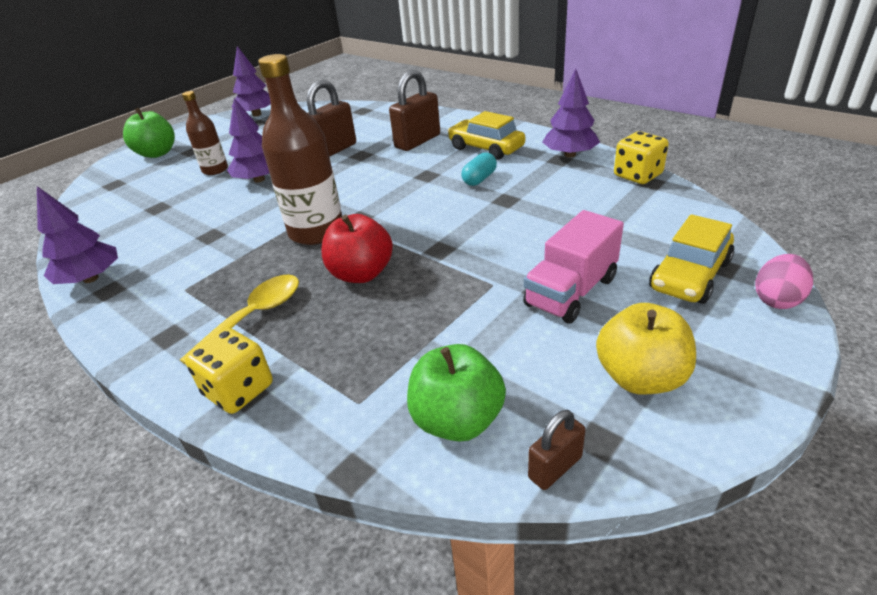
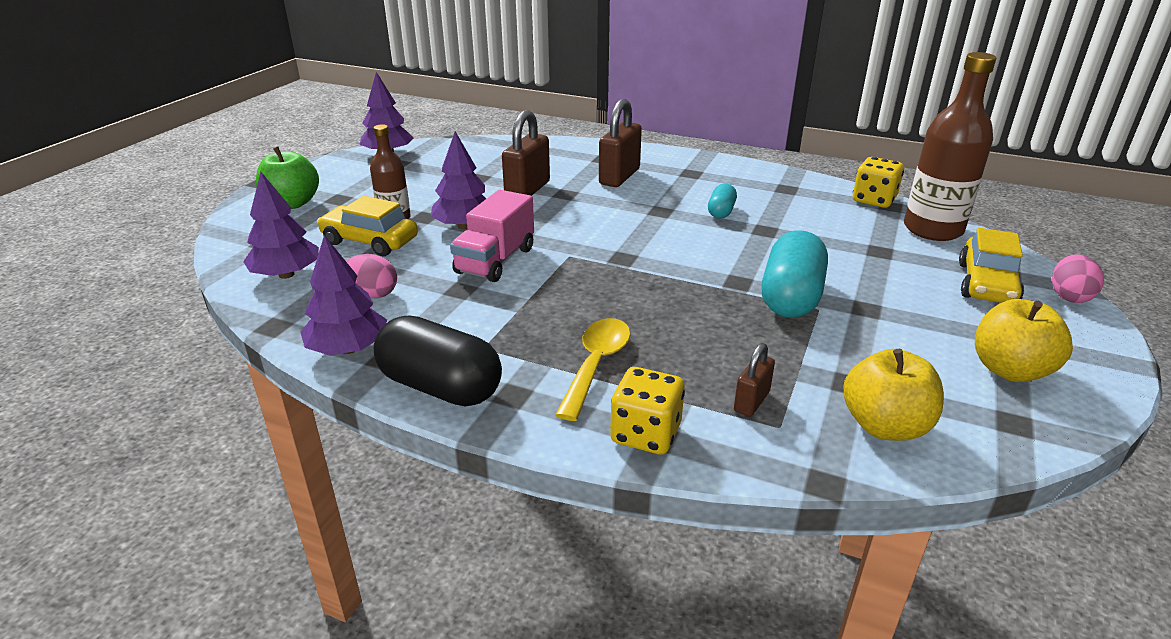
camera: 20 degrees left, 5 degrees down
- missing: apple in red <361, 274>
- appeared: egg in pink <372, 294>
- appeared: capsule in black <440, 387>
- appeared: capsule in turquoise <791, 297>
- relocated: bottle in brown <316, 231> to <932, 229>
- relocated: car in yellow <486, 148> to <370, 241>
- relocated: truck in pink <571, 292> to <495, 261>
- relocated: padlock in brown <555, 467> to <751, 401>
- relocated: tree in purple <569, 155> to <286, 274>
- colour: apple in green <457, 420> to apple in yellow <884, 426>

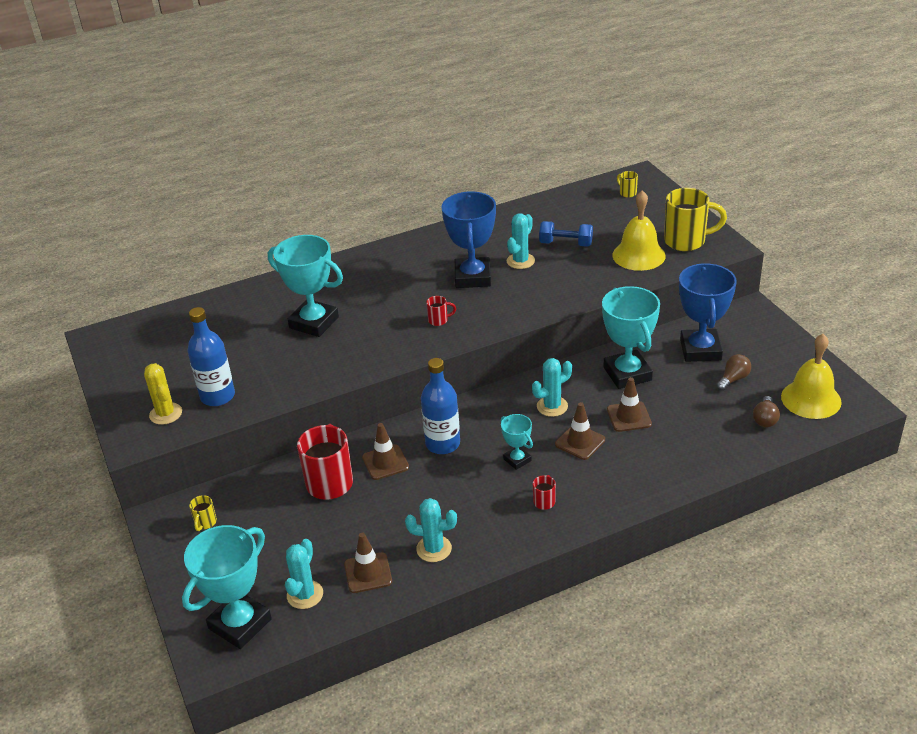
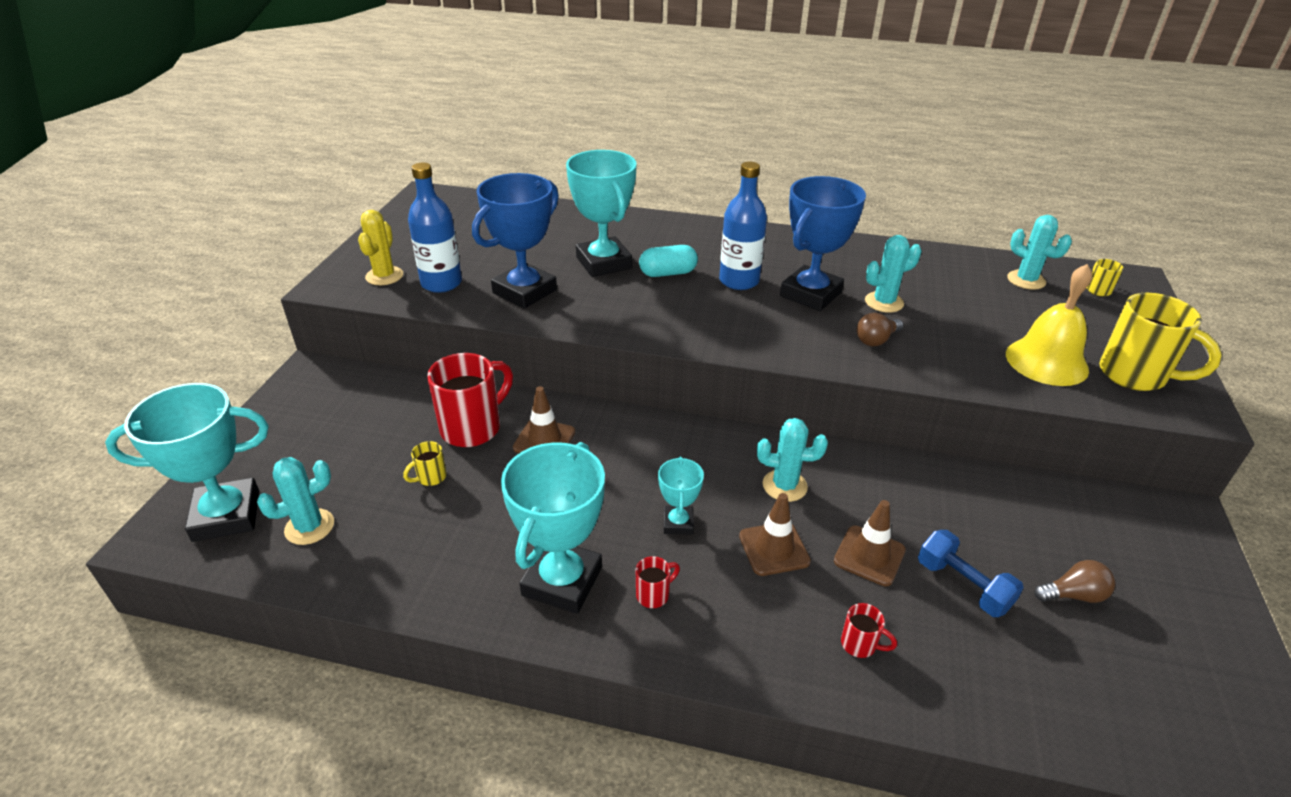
camera: 35 degrees right, 0 degrees up
- missing: traffic cone in brown <368, 573>
- missing: bell in yellow <811, 399>
- appeared: capsule in turquoise <668, 273>
- relocated: mug in yellow <205, 523> to <430, 477>
- relocated: cactus in turquoise <434, 549> to <1026, 280>
- relocated: bottle in blue <442, 444> to <739, 281>
- relocated: mug in red <439, 320> to <860, 644>
- relocated: dumbbell in blue <566, 244> to <963, 585>
- relocated: trophy in turquoise <627, 374> to <562, 581>
- relocated: trophy in blue <700, 350> to <524, 291>
- relocated: light bulb in brown <765, 419> to <876, 340>

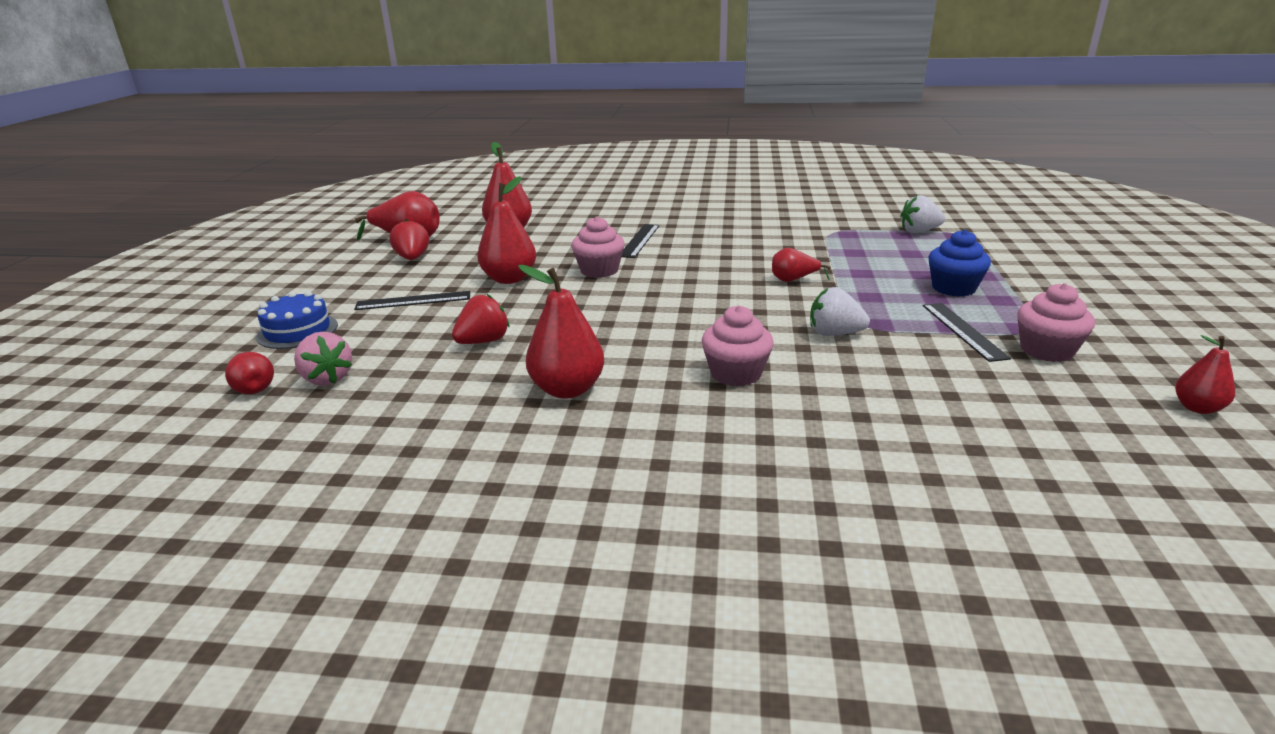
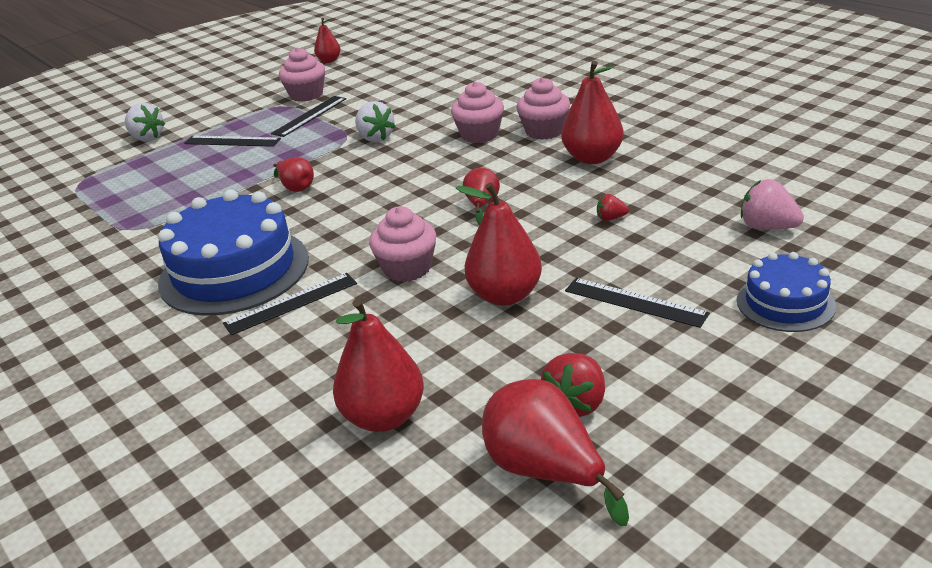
camera: 135 degrees left, 5 degrees up
- appeared: cake in blue <234, 270>
- appeared: cupcake in pink <544, 131>
- relocated: pear in red <253, 388> to <482, 205>
- relocated: strawberry in white <919, 231> to <147, 138>
- exchanged: cupcake in blue <953, 288> to ruler in black <232, 141>
- spun: strawberry in pink <327, 378> = <767, 227> 60 degrees counterclockwise
- size: strawberry in red <483, 341> = <611, 218> x0.56

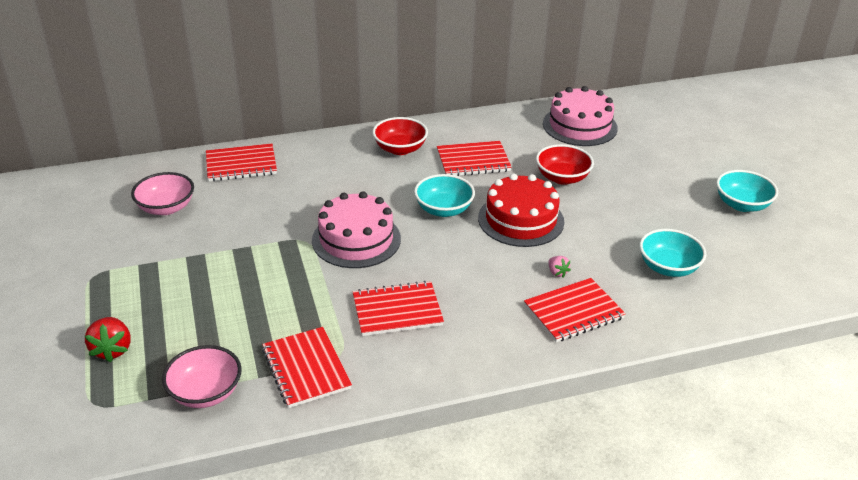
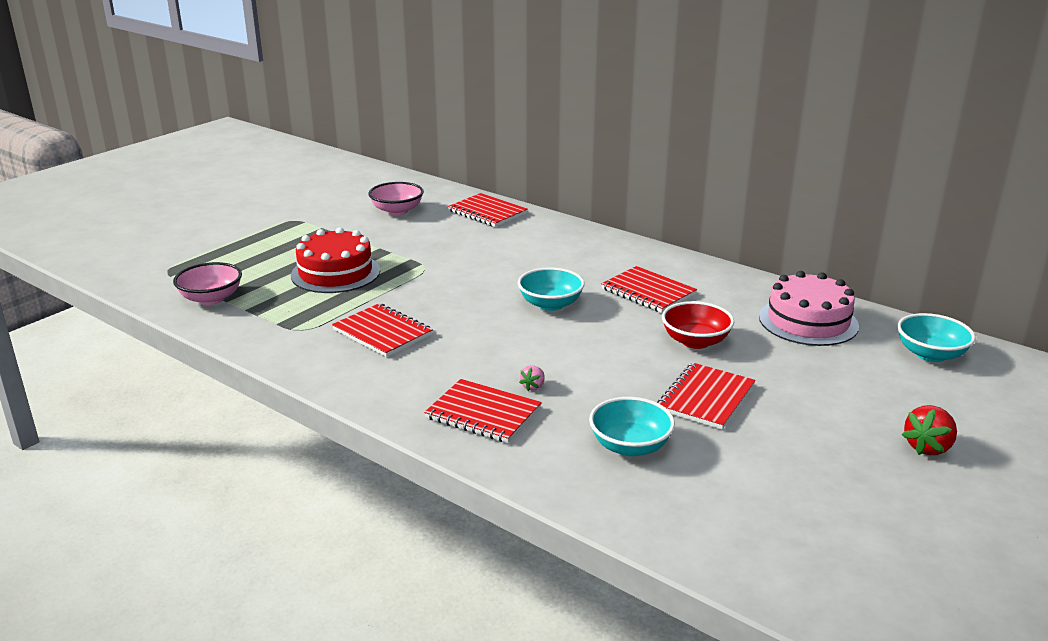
camera: 55 degrees right, 10 degrees down
- missing: cake in pink <356, 239>
- missing: bowl in red <400, 149>
- relocated: strawberry in red <112, 349> to <928, 447>
- relocated: notebook in red <306, 369> to <706, 398>
- relocated: cake in red <521, 219> to <335, 273>
- relocated: bowl in turquoise <742, 204> to <930, 354>

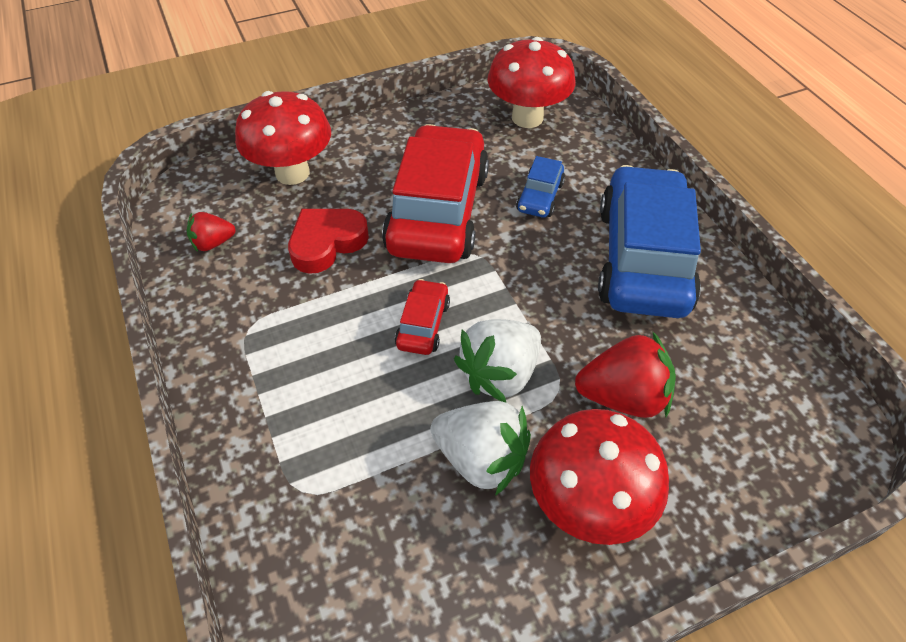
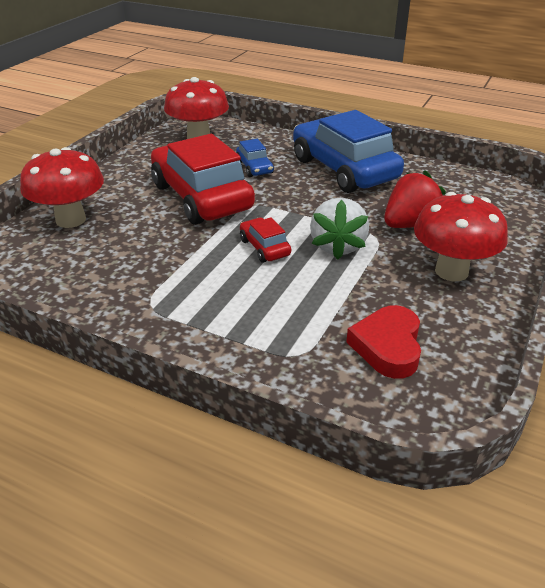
camera: 40 degrees left, 15 degrees down
- missing: strawberry in red <213, 243>
- missing: strawberry in white <481, 459>
- relocated: heart in red <327, 243> to <388, 346>

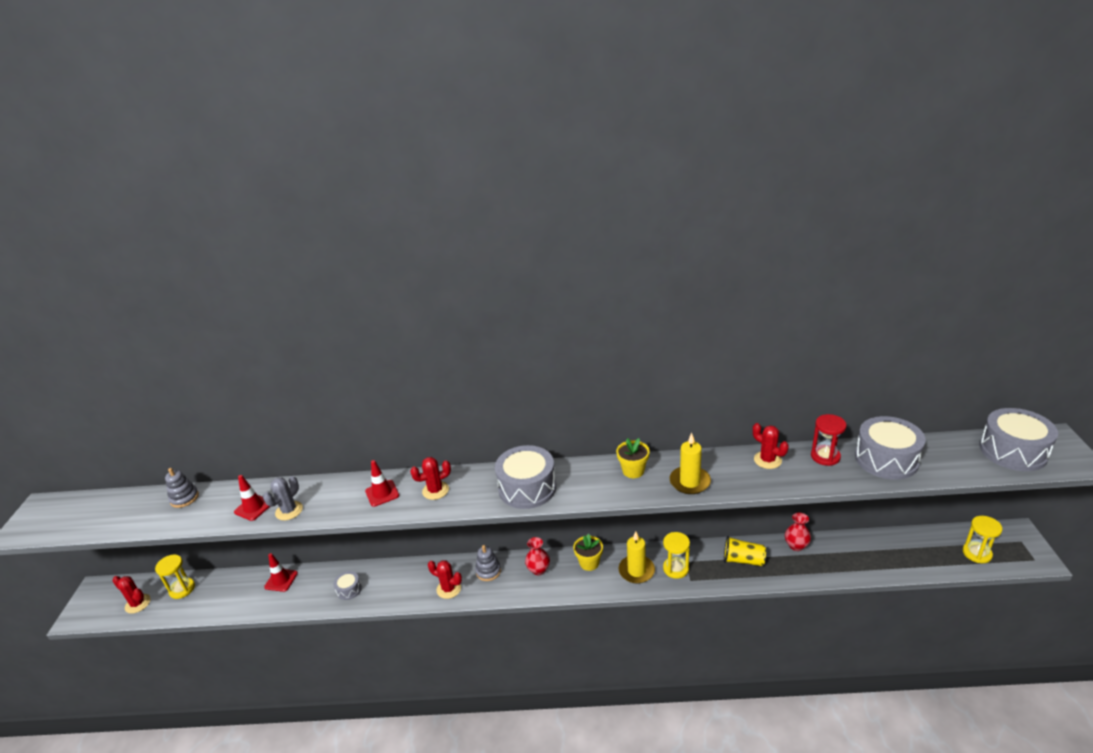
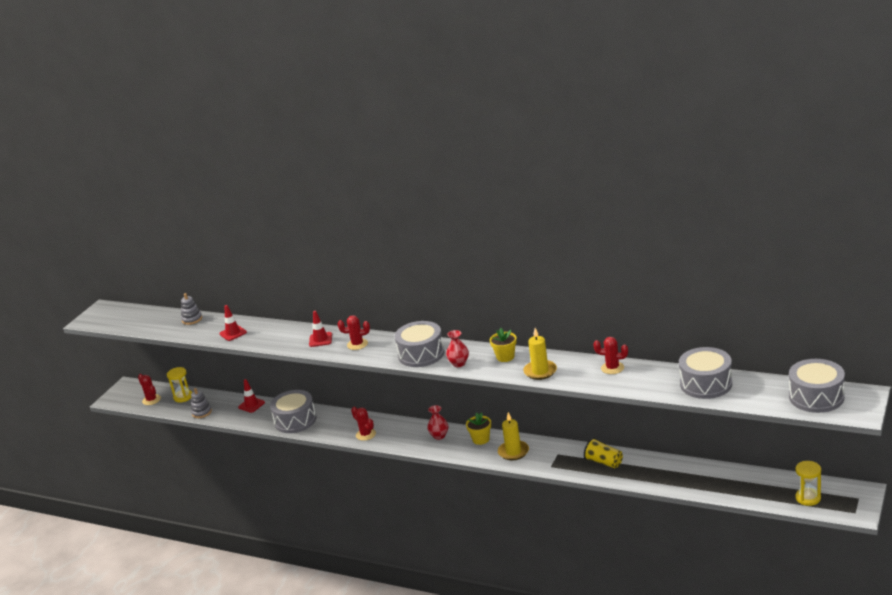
camera: 25 degrees right, 5 degrees down
- missing: cactus in grey <289, 511>
- missing: hourglass in yellow <676, 568>
- missing: hourglass in red <825, 456>
- relocated: stacking toy in grey <488, 571> to <201, 412>
- relocated: vase in red <796, 546> to <459, 364>
- spun: cactus in red <767, 460> = <612, 368> 60 degrees counterclockwise
- size: drum in grey <349, 589> = <295, 420> x2.10

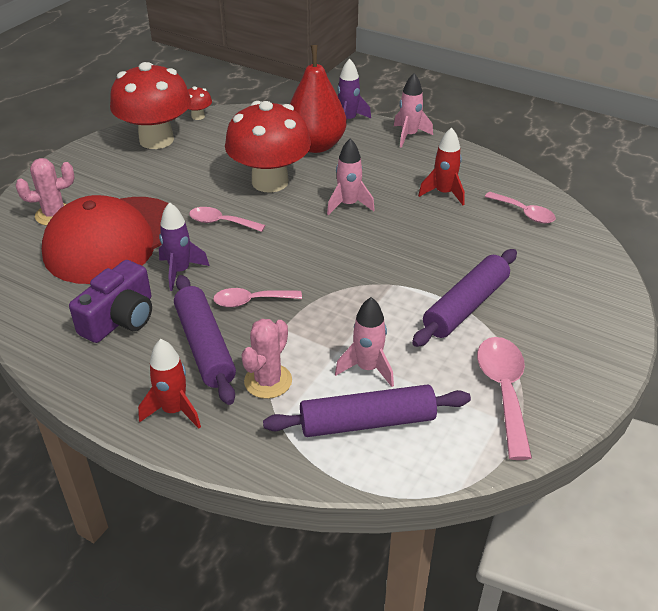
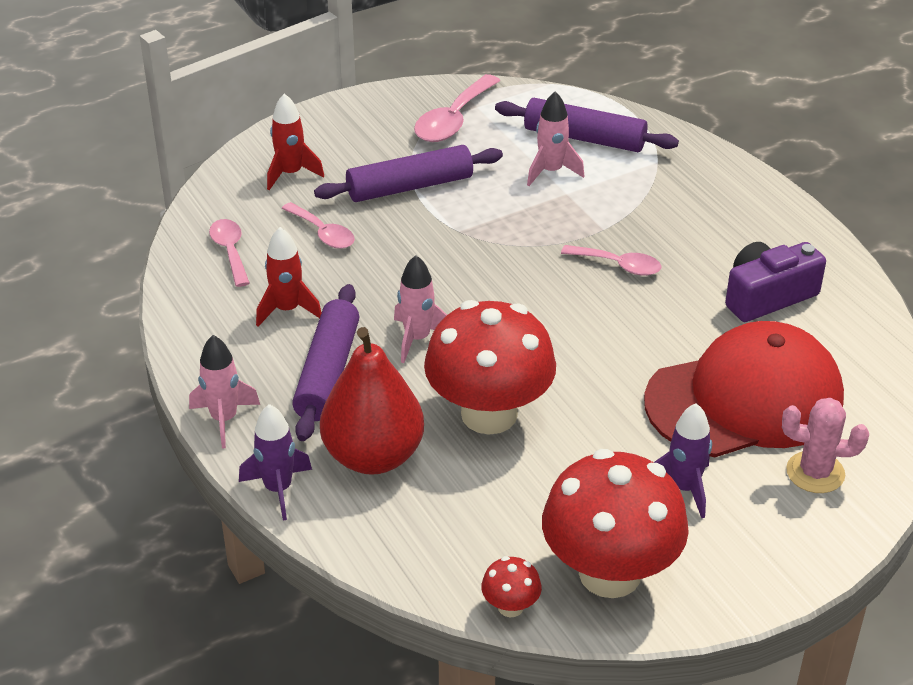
camera: 150 degrees left, 0 degrees up
- missing: cactus in pink <268, 381>
- relocated: rocket in red <174, 410> to <291, 174>
- relocated: rocket in purple <180, 271> to <684, 488>
- relocated: rolling pin in purple <204, 346> to <328, 373>
- relocated: spoon in pink <221, 222> to <323, 233>

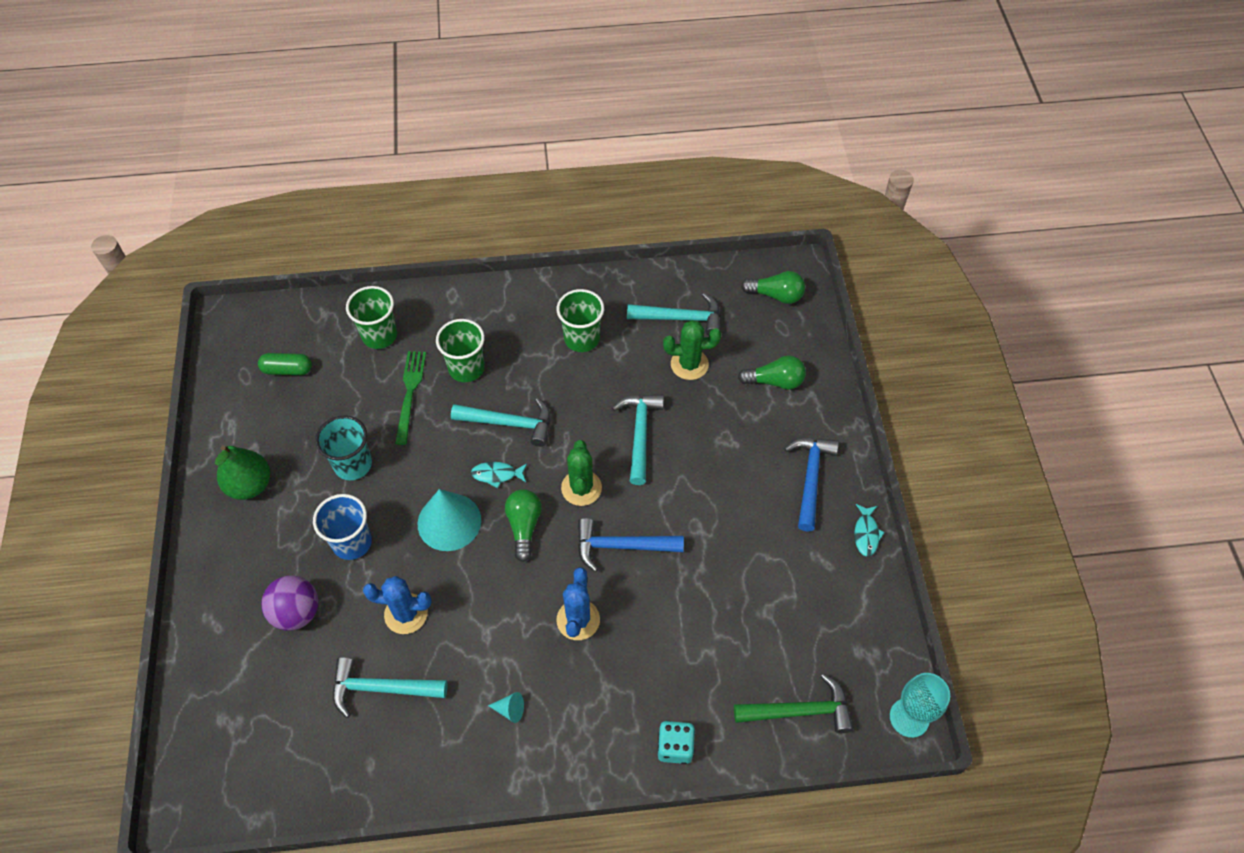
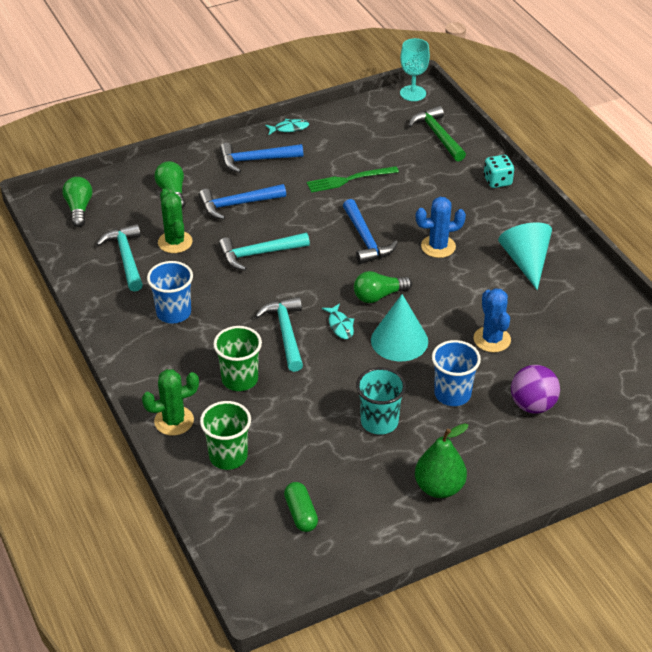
camera: 110 degrees left, 15 degrees down
- missing: hammer in turquoise <381, 688>
- appeared: hammer in blue <237, 204>
- relocated: fork in green <410, 393> to <349, 179>
- relocated: cactus in green <581, 488> to <174, 421>
- colour: cup in green <582, 338> to cup in blue <173, 313>
- size: cone in turquoise <510, 710> = <525, 262> x2.35

